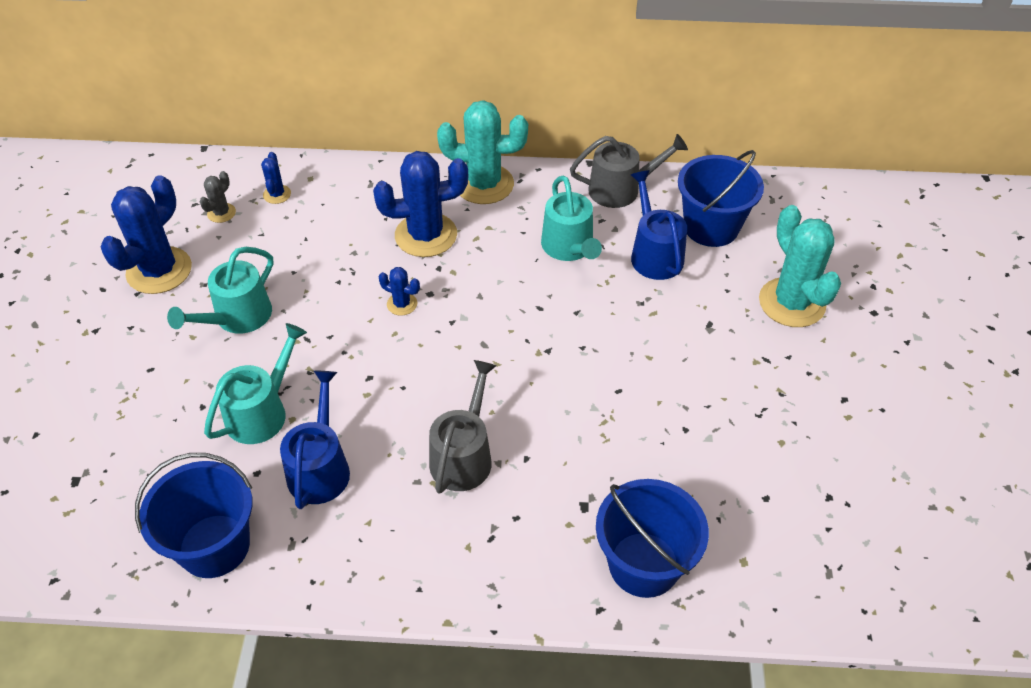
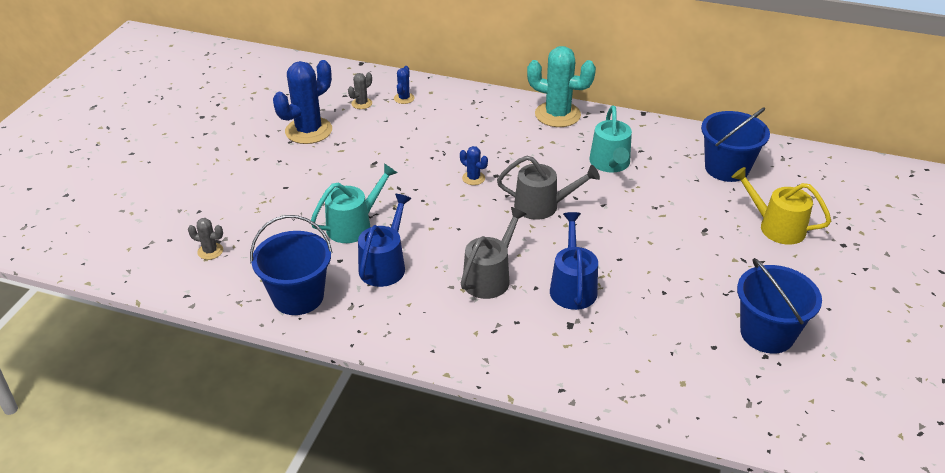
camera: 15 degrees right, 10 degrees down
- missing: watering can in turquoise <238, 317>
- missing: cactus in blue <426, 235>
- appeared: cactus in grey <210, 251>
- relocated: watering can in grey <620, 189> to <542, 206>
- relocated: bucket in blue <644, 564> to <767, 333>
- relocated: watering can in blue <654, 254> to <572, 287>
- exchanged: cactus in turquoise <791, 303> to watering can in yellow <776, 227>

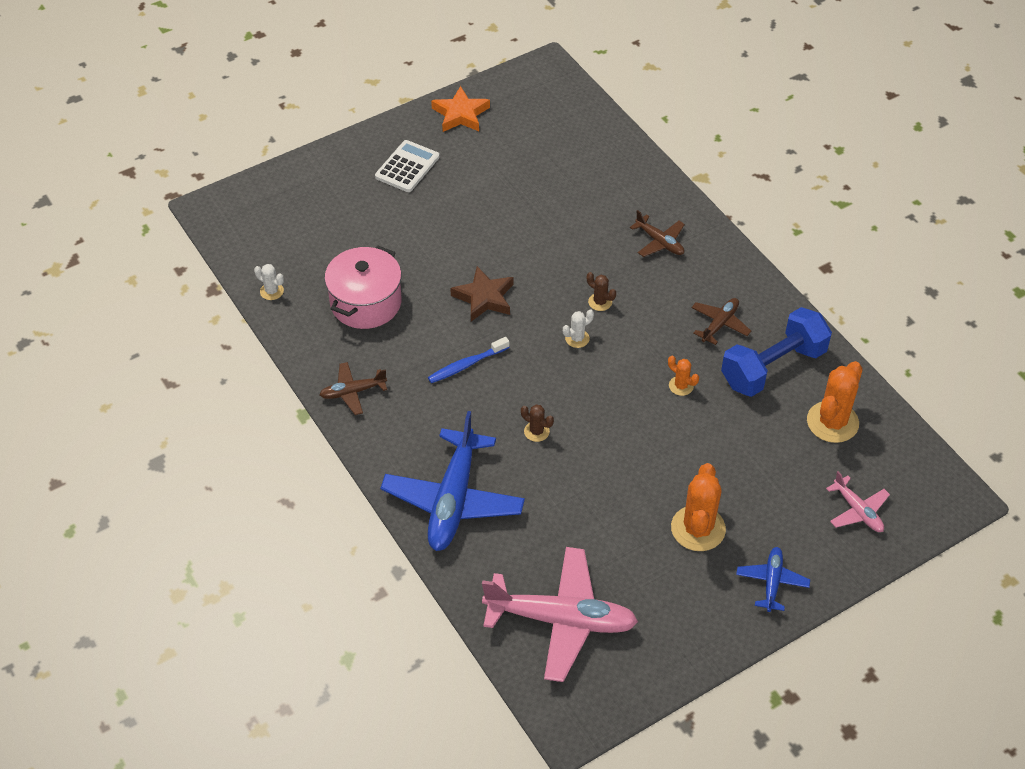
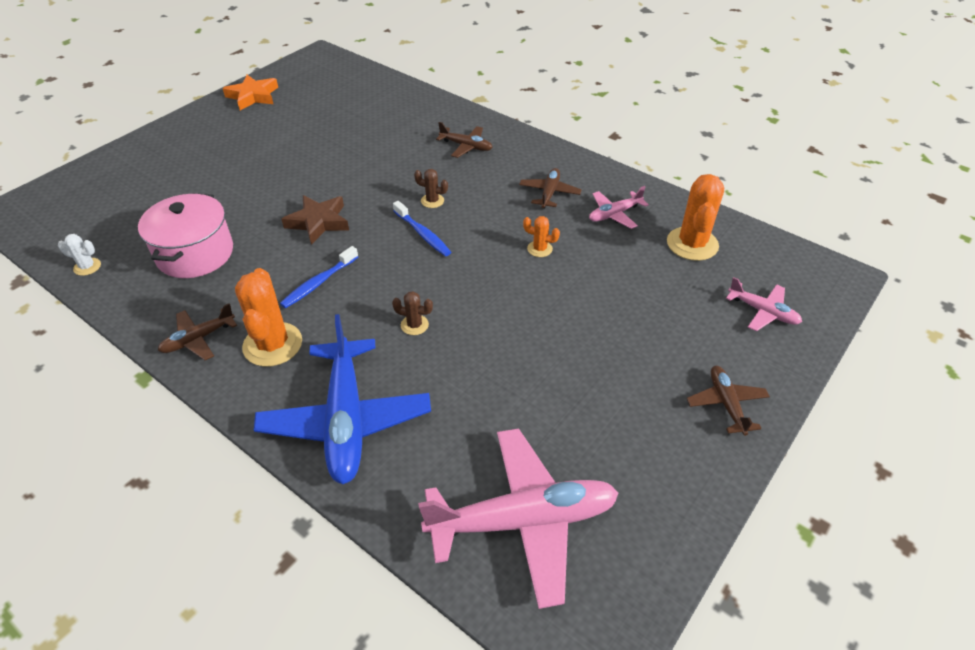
camera: 20 degrees left, 5 degrees down
- missing: calculator in white <407, 167>
- relocated: cactus in orange <698, 528> to <272, 344>
- exchanged: cactus in white <577, 338> to toothbrush in blue <423, 234>
- exchanged: dumbbell in blue <773, 367> to plane in pink <614, 214>
- colour: plane in blue <772, 582> to plane in brown <726, 403>

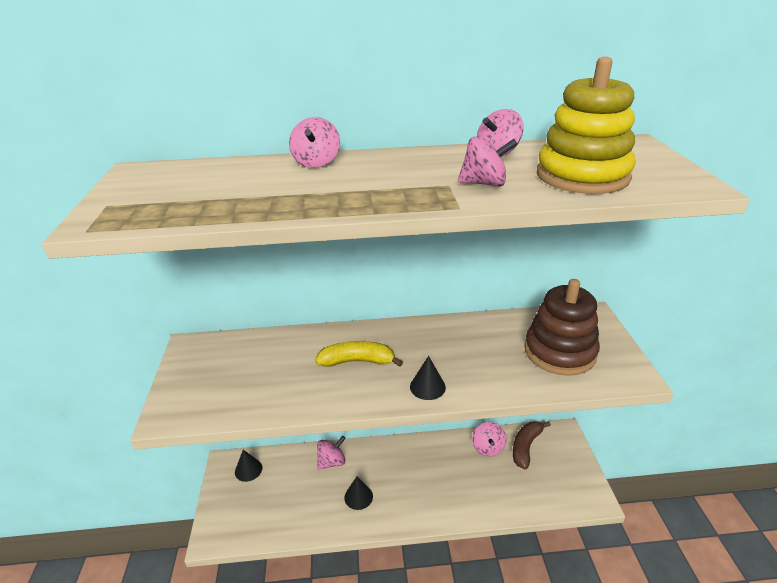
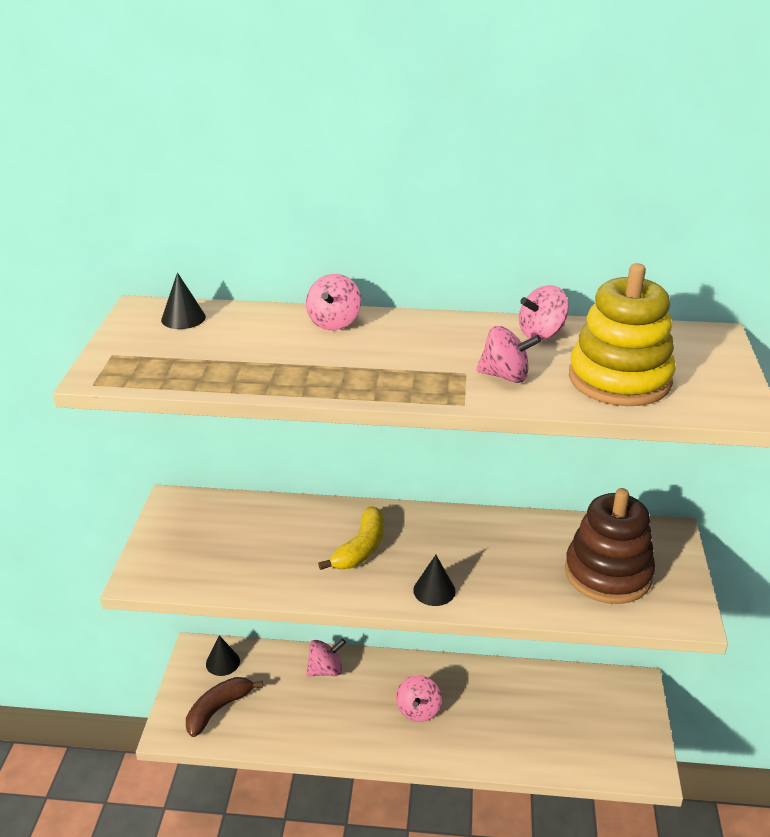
camera: 10 degrees right, 0 degrees up
- relocated: cone in black <358, 497> to <183, 318>
- relocated: spinning top in pink <488, 448> to <418, 710>
- relocated: banana in brown <526, 447> to <218, 709>
- spun: banana in yellow <357, 361> = <361, 548> 105 degrees clockwise

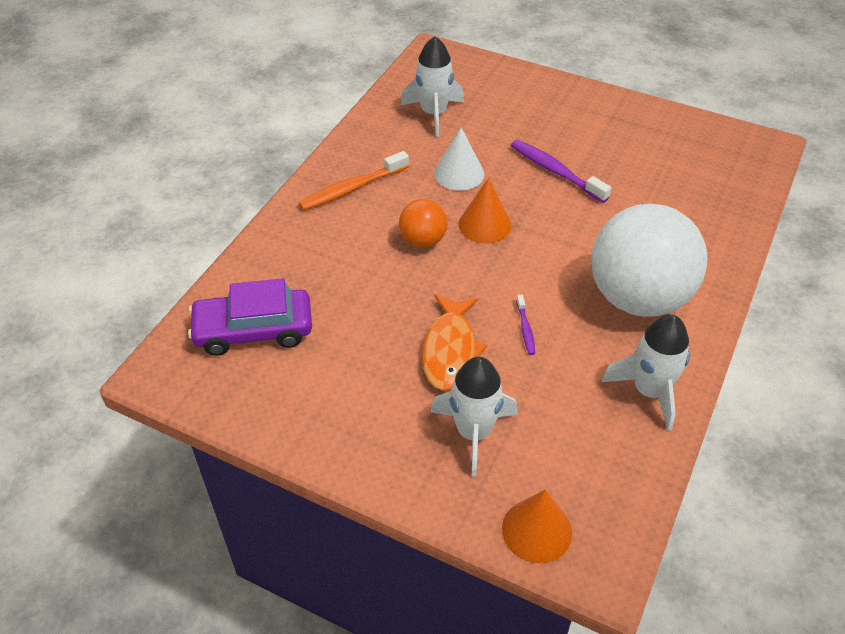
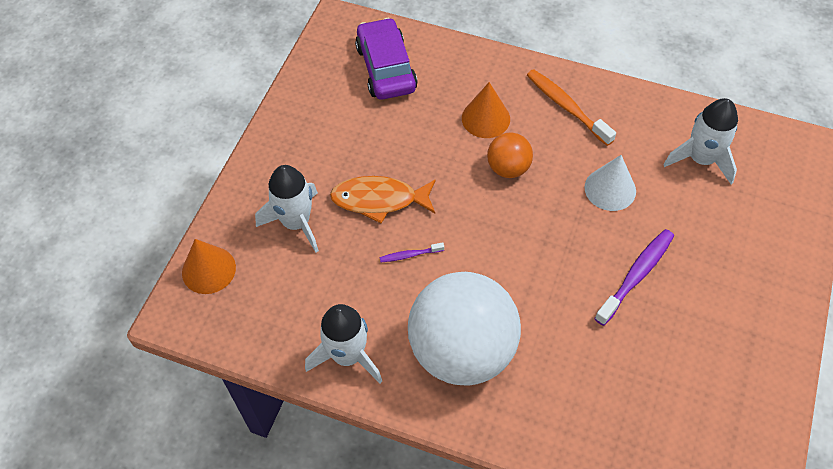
camera: 85 degrees right, 10 degrees up
- relocated: cone in orange <485, 224> to <485, 118>

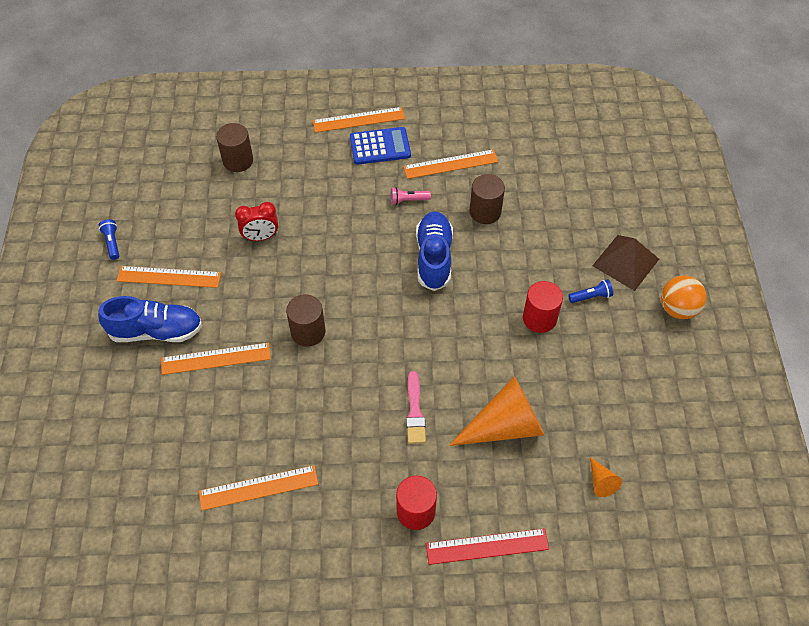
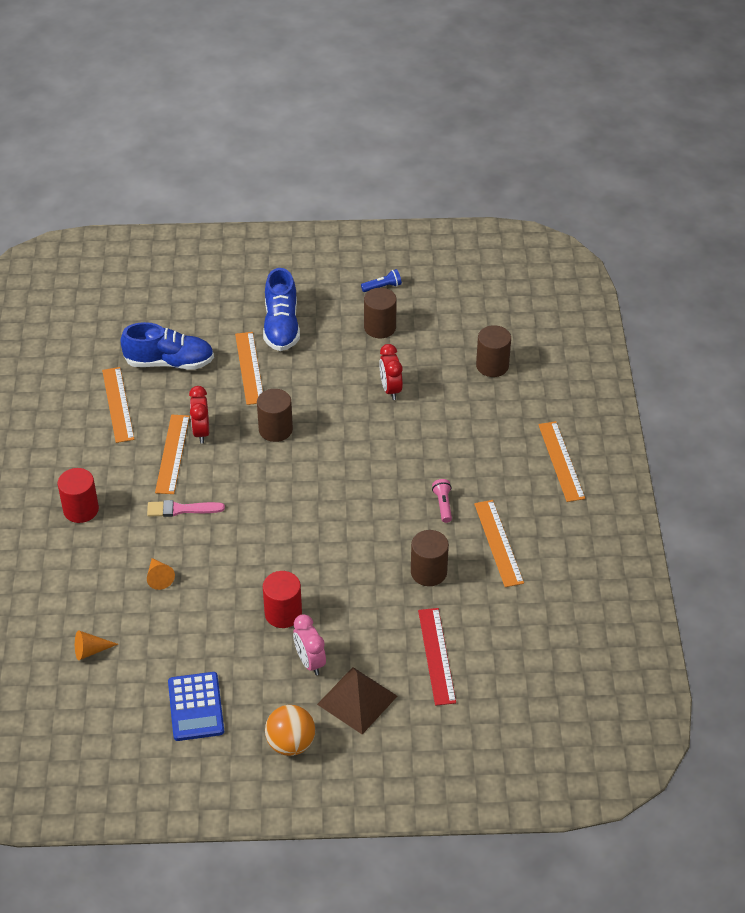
camera: 90 degrees right, 10 degrees down
- appeared: clock in red <201, 432>
- appeared: cylinder in brown <380, 327>
- relocated: ruler in orange <169, 277> to <172, 454>
- relocated: calculator in blue <380, 146> to <196, 707>
- relocated: shoe in blue <434, 258> to <169, 362>
- relocated: ruler in red <487, 546> to <436, 656>
- exchanged: flashlight in blue <591, 296> to clock in pink <310, 662>
- size: cone in orange <504, 426> = <159, 577> x0.45

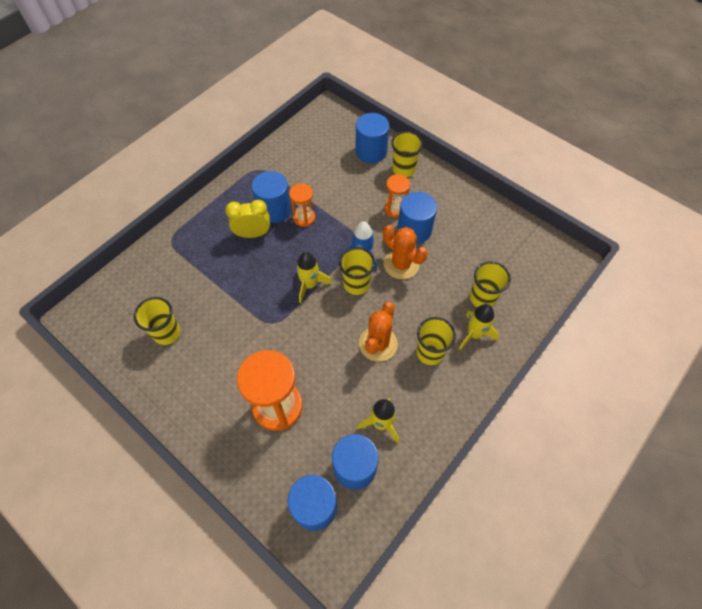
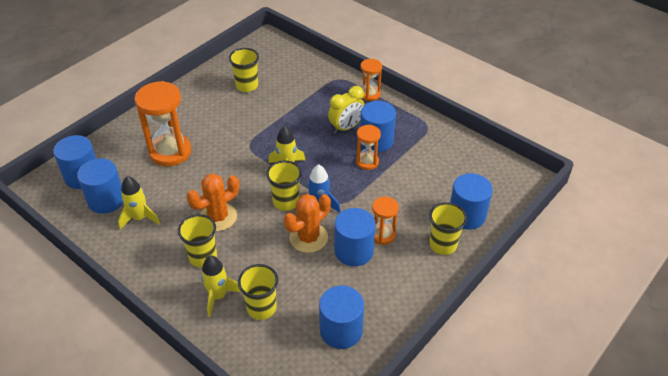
camera: 90 degrees right, 15 degrees down
- appeared: cylinder in blue <341, 330>
- appeared: hourglass in orange <370, 94>
- spun: clock in yellow <253, 234> = <346, 128> 60 degrees clockwise
- spun: cactus in orange <378, 344> = <218, 217> 60 degrees counterclockwise

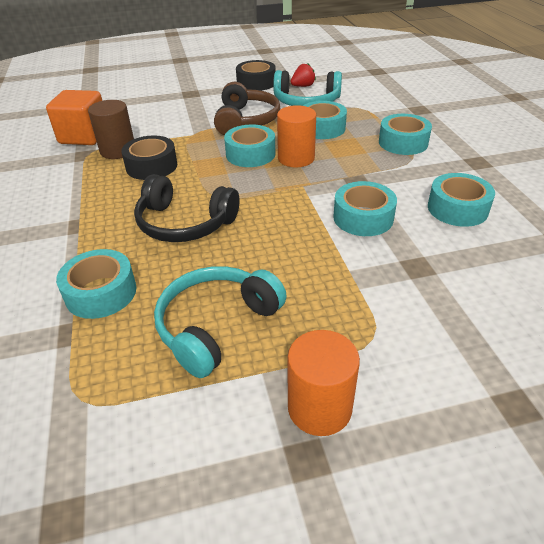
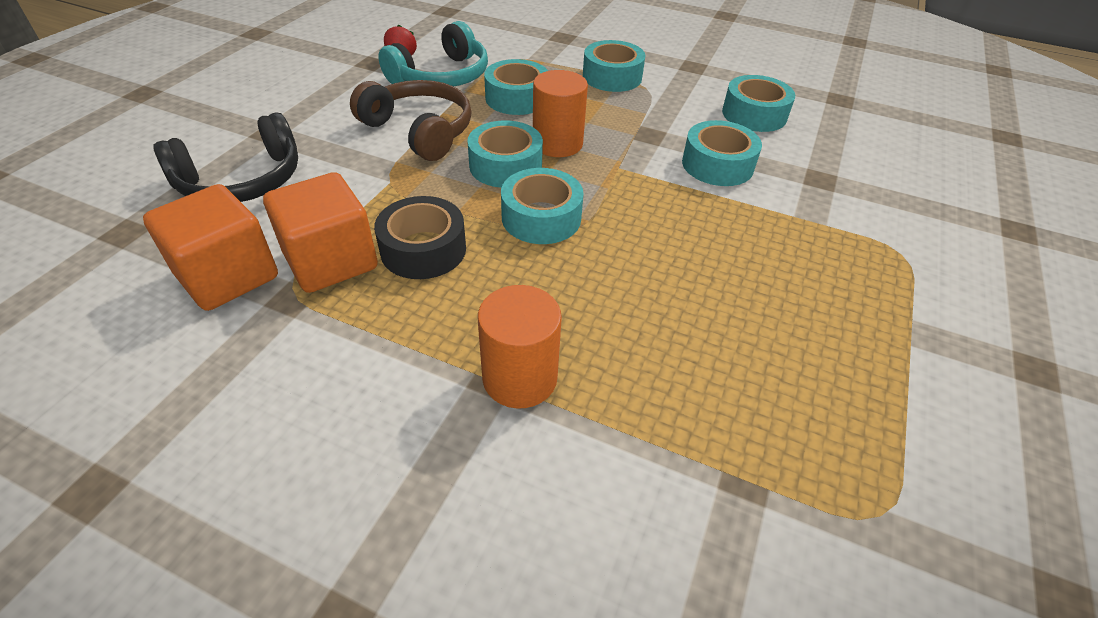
camera: 55 degrees left, 5 degrees up
- missing: headphones in turquoise <217, 326>
- missing: tape in black <256, 83>
- relocated: tape in turquoise <101, 293> to <541, 218>
- relocated: headphones in black <184, 223> to <242, 181>
- relocated: cylinder in orange <319, 408> to <519, 378>
- exchanged: cylinder in brown <118, 150> to cube in orange <331, 261>

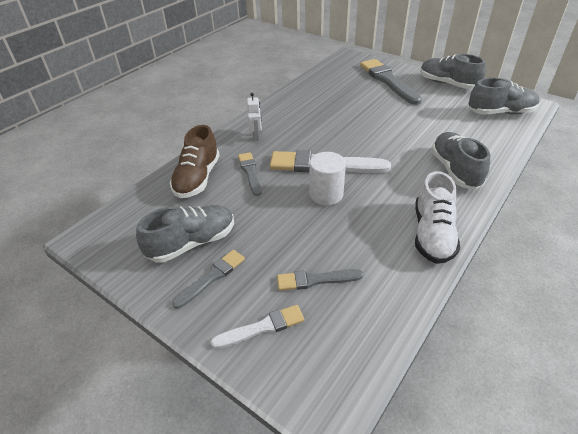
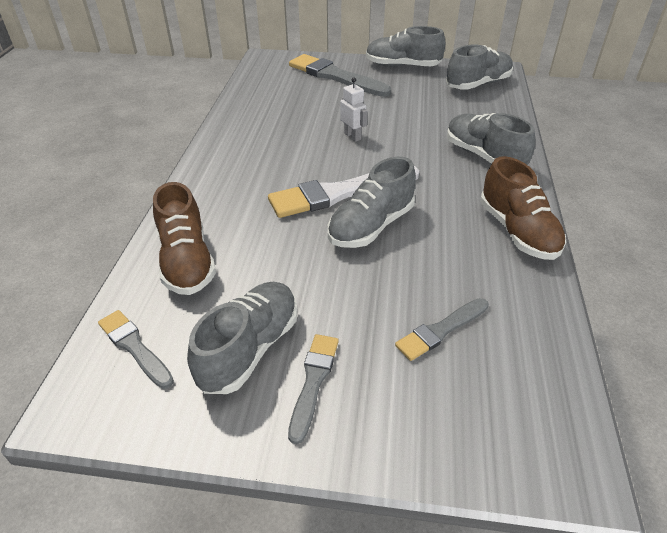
camera: 30 degrees left, 0 degrees up
- missing: brush in white <262, 327>
- relocated: brush in grey <250, 172> to <134, 347>
- relocated: robot in white <256, 136> to <352, 136>
- exchanged: cylinder in white <326, 194> to shoe in grey <371, 226>
- colour: shoe in white <432, 234> to shoe in brown <517, 231>

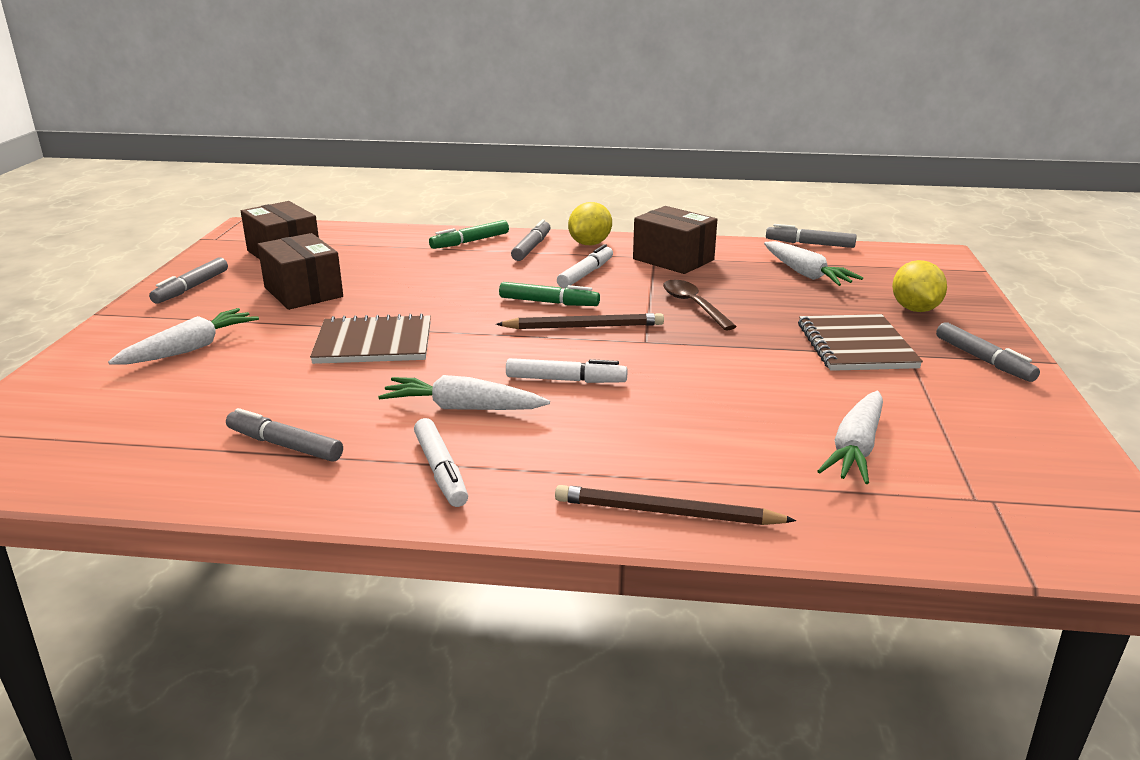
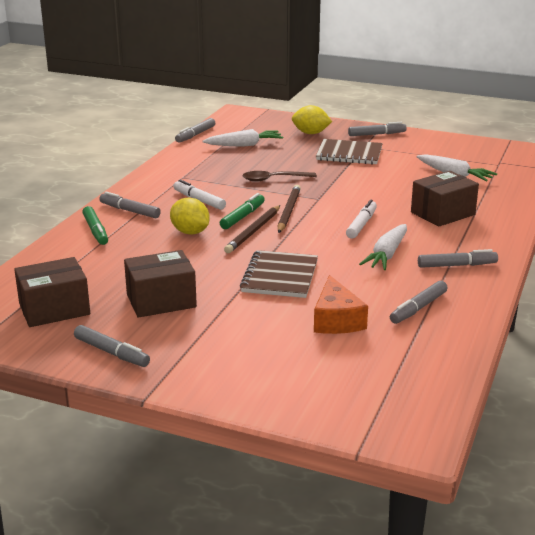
camera: 75 degrees left, 0 degrees up
- missing: carrot in white <190, 349>
- appeared: cheese in orange <336, 320>
- relocated: pencil in brown <667, 513> to <254, 231>
- relocated: lemon in yellow <589, 244> to <190, 232>
- relocated: box in brown <673, 259> to <443, 213>
- colour: marker in white <441, 471> to marker in grey <457, 265>

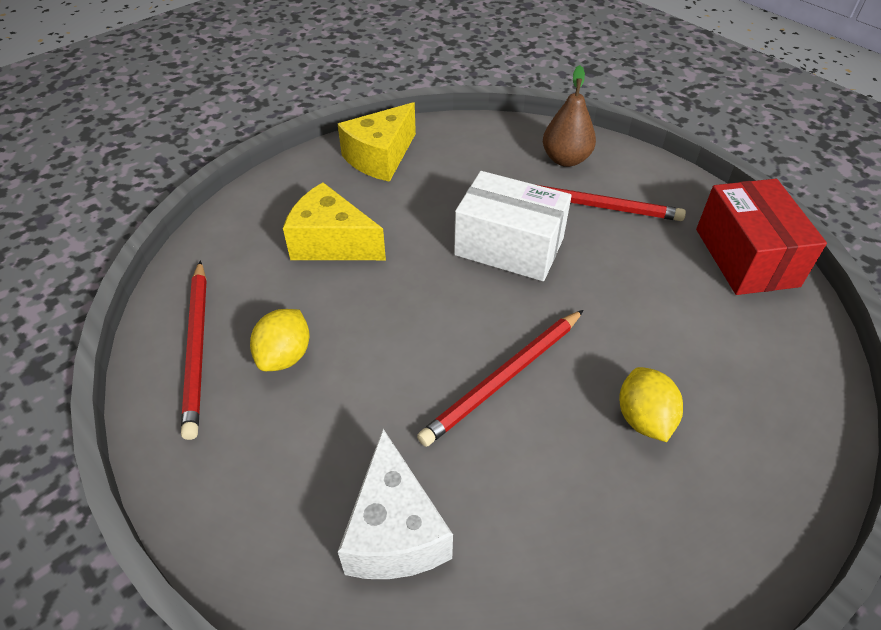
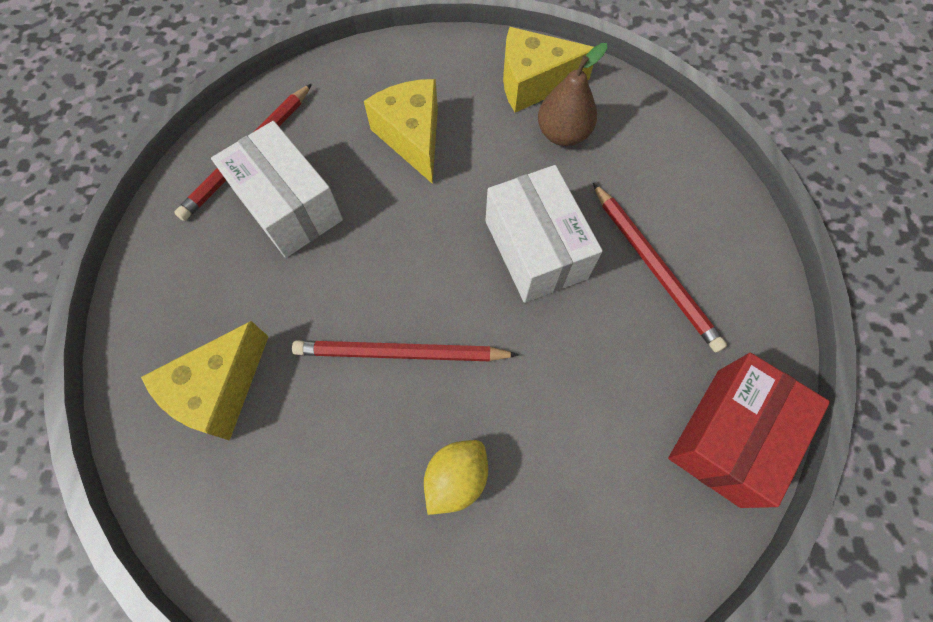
camera: 45 degrees right, 20 degrees up
- relocated: pear in brown <565, 159> to <563, 134>
- exchanged: lemon in yellow <285, 356> to box in white <289, 206>
- colour: cheese in white <395, 531> to cheese in yellow <220, 390>

